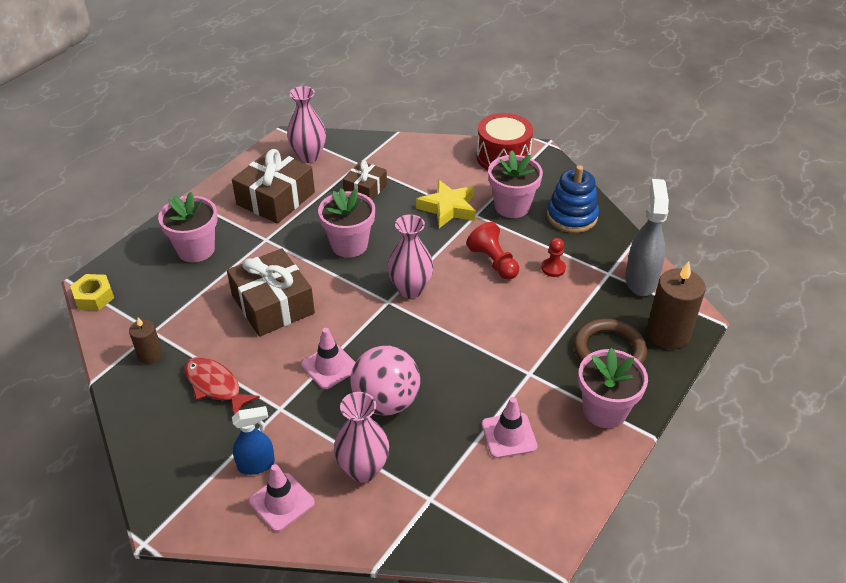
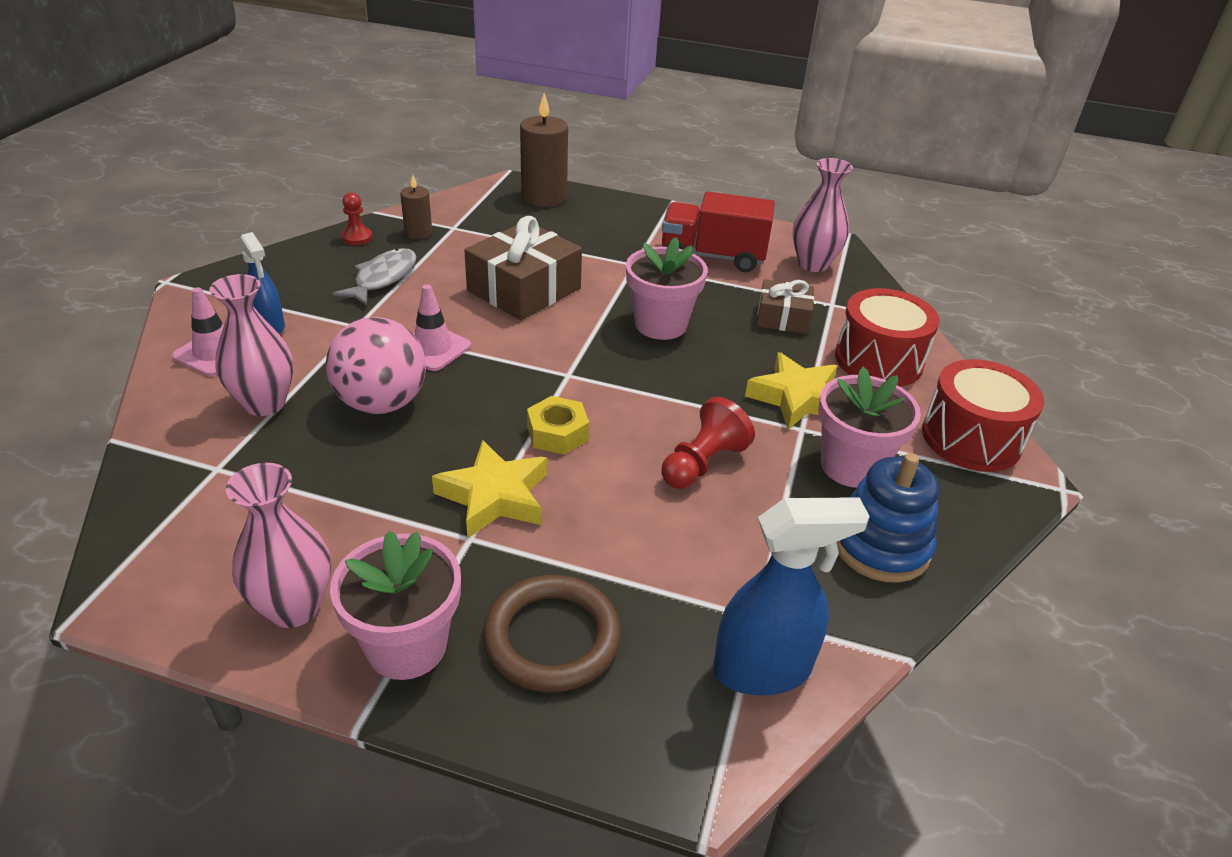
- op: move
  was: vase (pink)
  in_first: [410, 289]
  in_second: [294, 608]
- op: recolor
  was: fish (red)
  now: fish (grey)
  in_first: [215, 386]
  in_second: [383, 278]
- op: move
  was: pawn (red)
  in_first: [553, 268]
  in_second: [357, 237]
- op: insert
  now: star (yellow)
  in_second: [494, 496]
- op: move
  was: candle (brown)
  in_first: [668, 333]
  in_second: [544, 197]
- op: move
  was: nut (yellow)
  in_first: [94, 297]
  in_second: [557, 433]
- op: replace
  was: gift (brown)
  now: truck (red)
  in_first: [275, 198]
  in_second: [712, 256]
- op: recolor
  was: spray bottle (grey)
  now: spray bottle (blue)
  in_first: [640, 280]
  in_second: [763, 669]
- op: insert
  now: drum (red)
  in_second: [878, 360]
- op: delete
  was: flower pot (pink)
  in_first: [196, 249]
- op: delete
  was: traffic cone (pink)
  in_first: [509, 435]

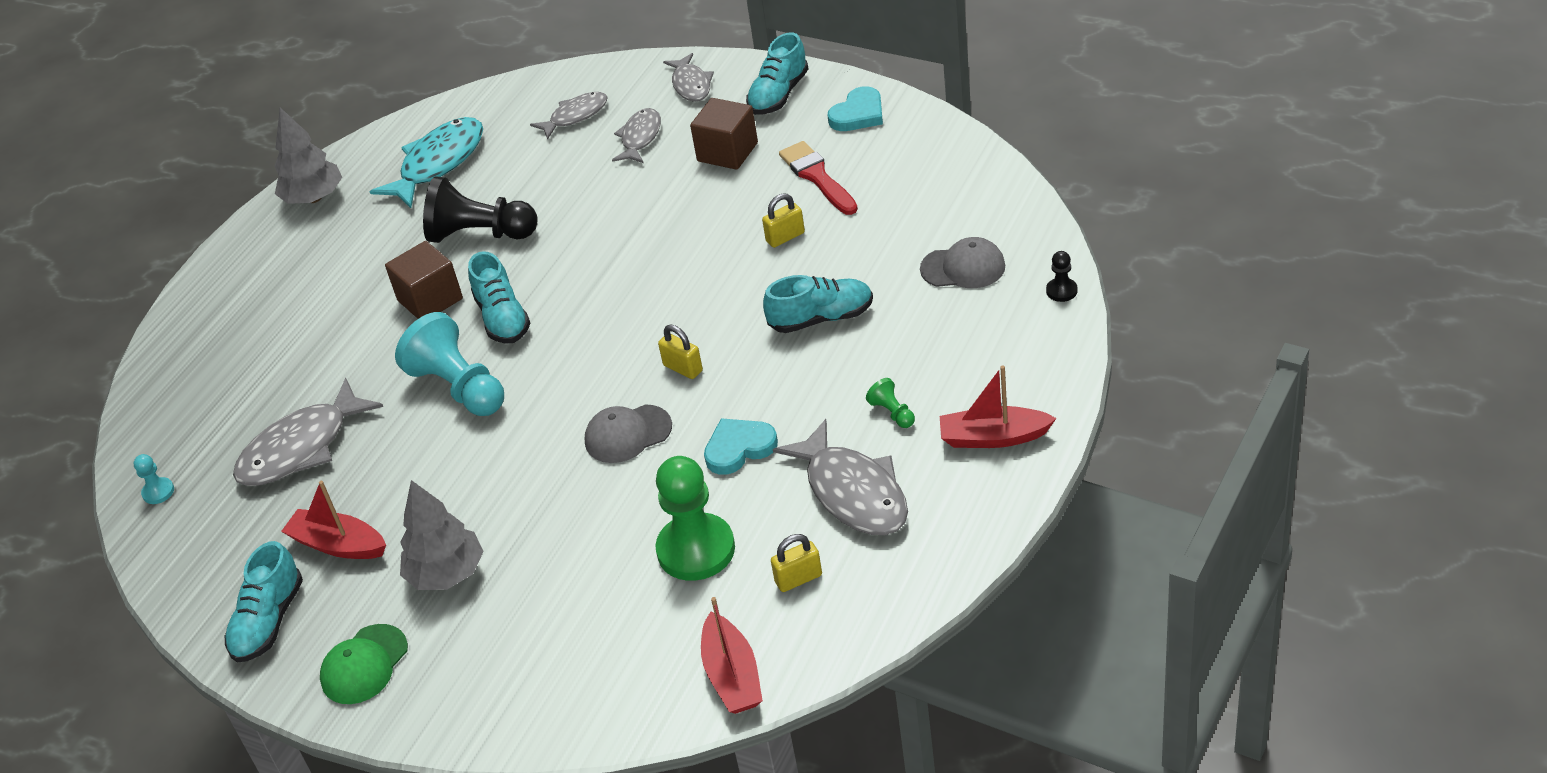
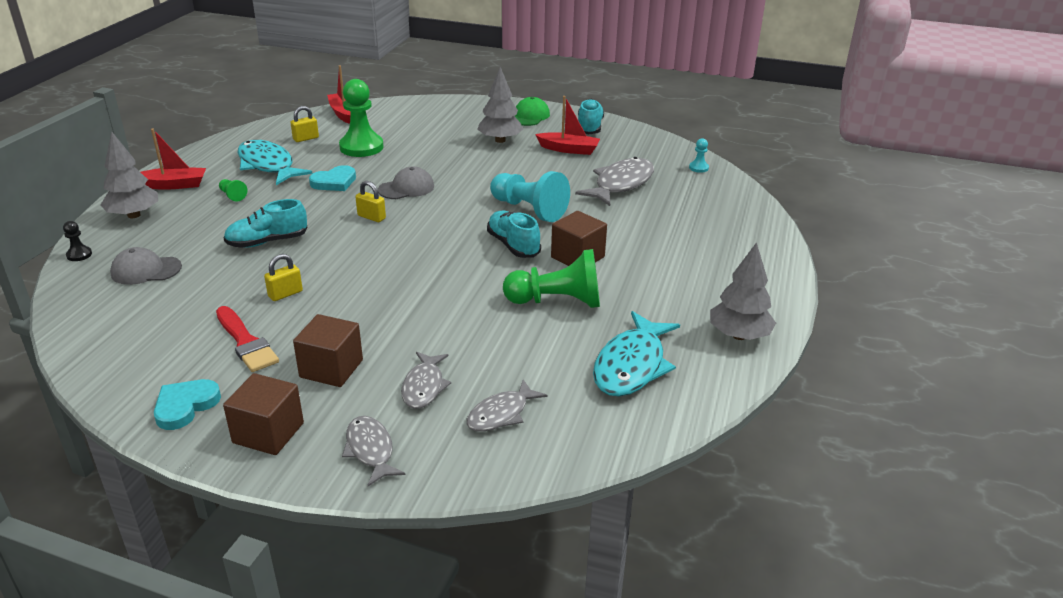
- op: insert
  now: tree (grey)
  in_second: [134, 215]
- op: replace
  was: shoe (turquoise)
  now: cube (brown)
  in_first: [778, 95]
  in_second: [268, 433]
- op: recolor
  was: fish (grey)
  now: fish (turquoise)
  in_first: [853, 492]
  in_second: [268, 165]
- op: recolor
  was: pawn (black)
  now: pawn (green)
  in_first: [480, 234]
  in_second: [557, 301]

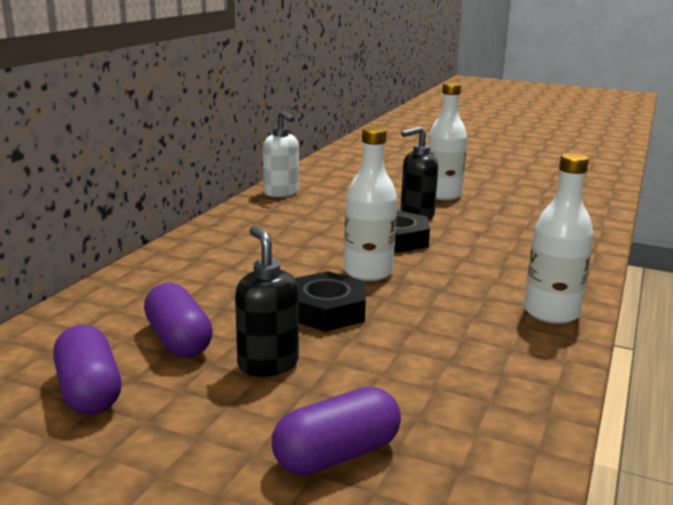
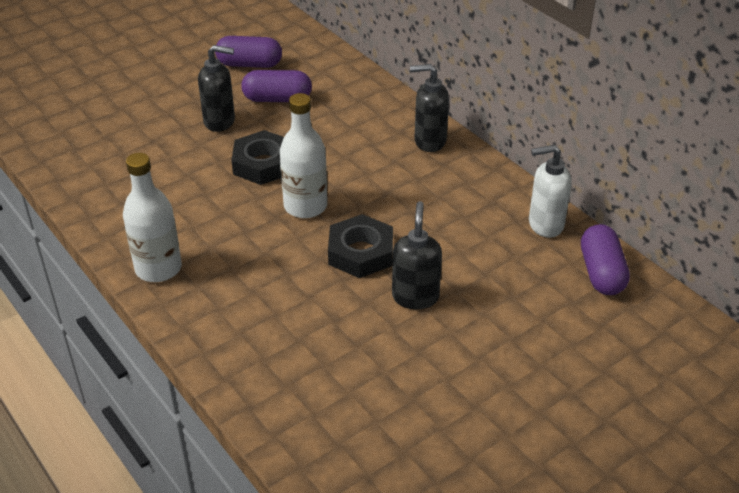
- op: insert
  now: soap dispenser (black)
  in_second: [429, 141]
- op: move
  was: capsule (purple)
  in_first: [337, 455]
  in_second: [601, 273]
- op: delete
  was: bottle (white)
  in_first: [443, 195]

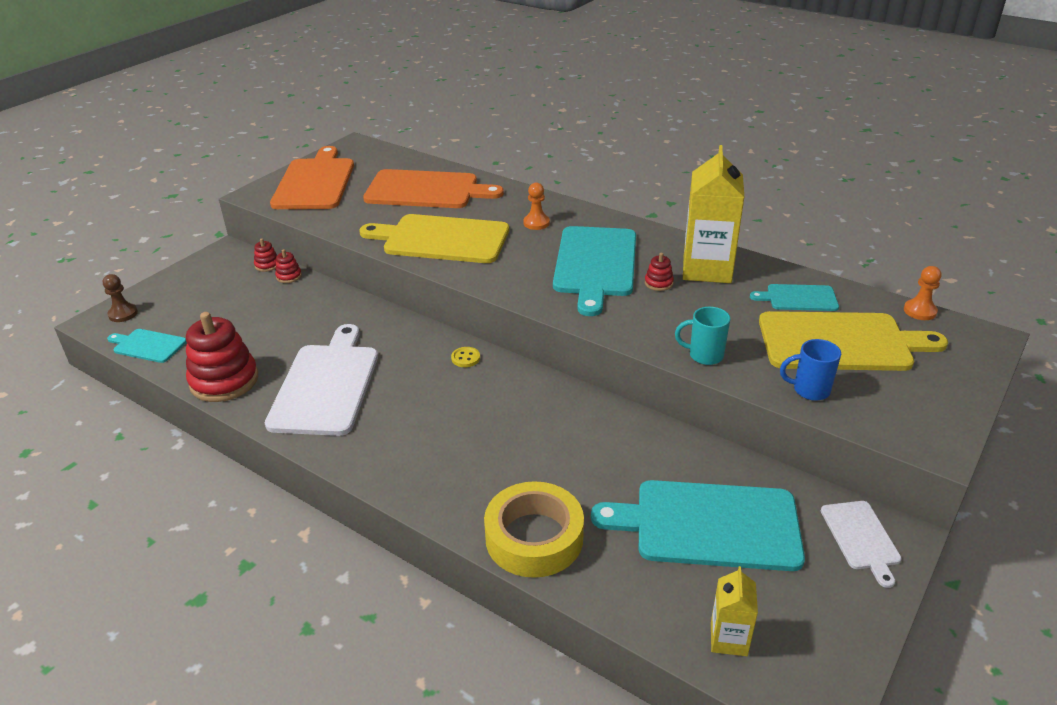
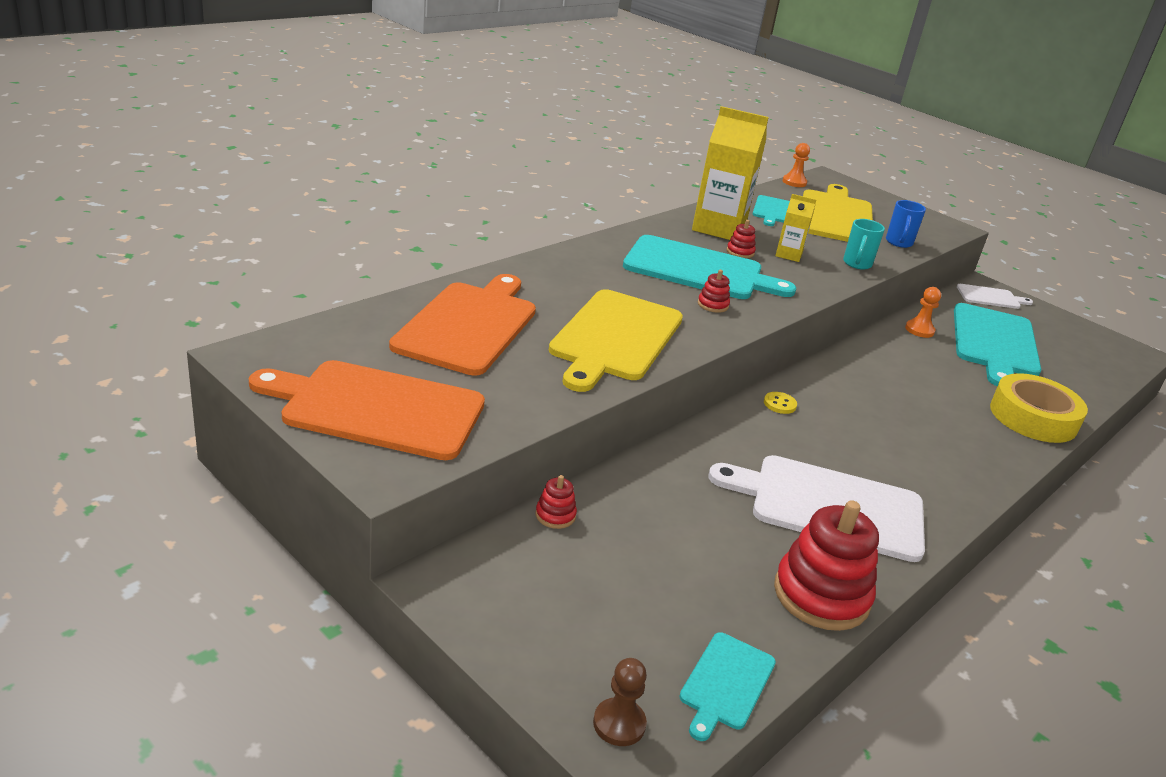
- op: move
  was: stacking toy (red)
  in_first: [267, 265]
  in_second: [713, 305]
- op: move
  was: carton (yellow)
  in_first: [728, 639]
  in_second: [788, 255]
- op: move
  was: pawn (orange)
  in_first: [536, 223]
  in_second: [919, 330]

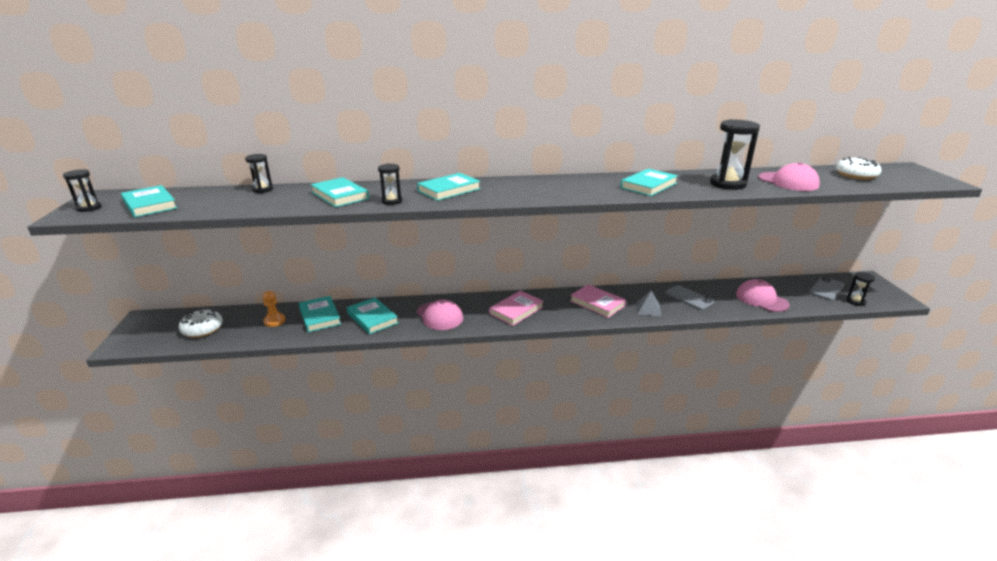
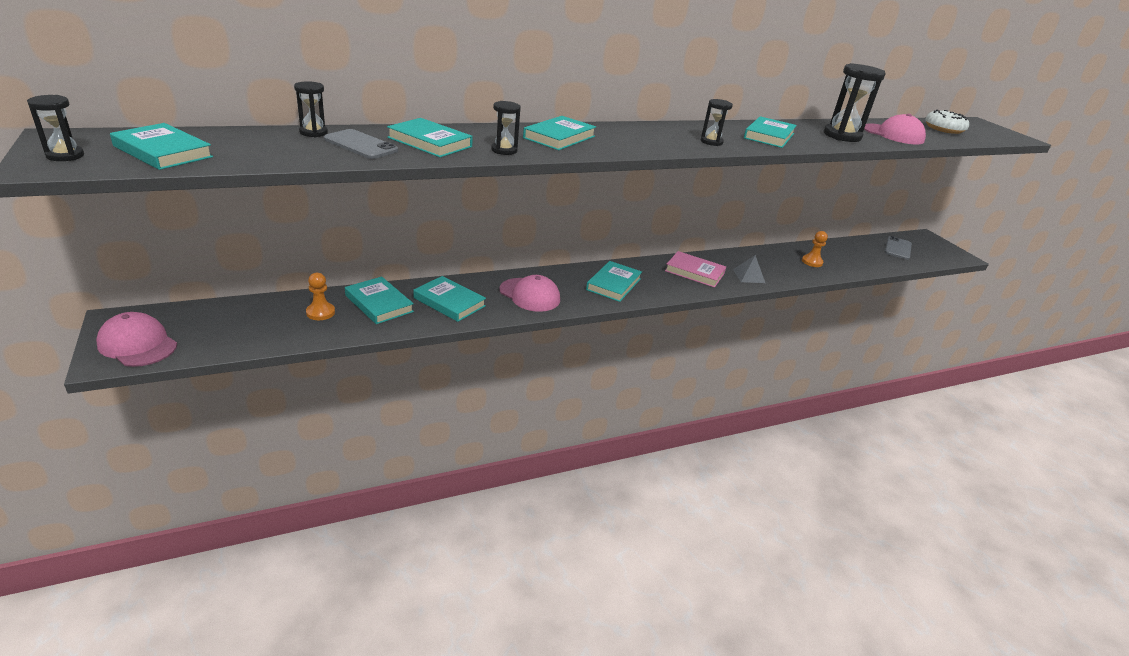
- op: move
  was: cap (pink)
  in_first: [761, 299]
  in_second: [137, 344]
- op: move
  was: phone (grey)
  in_first: [689, 298]
  in_second: [361, 145]
- op: recolor
  was: book (pink)
  now: book (turquoise)
  in_first: [516, 310]
  in_second: [613, 284]
- op: move
  was: hourglass (black)
  in_first: [855, 301]
  in_second: [711, 142]
- op: insert
  now: pawn (orange)
  in_second: [812, 262]
- op: delete
  was: donut (white)
  in_first: [202, 329]

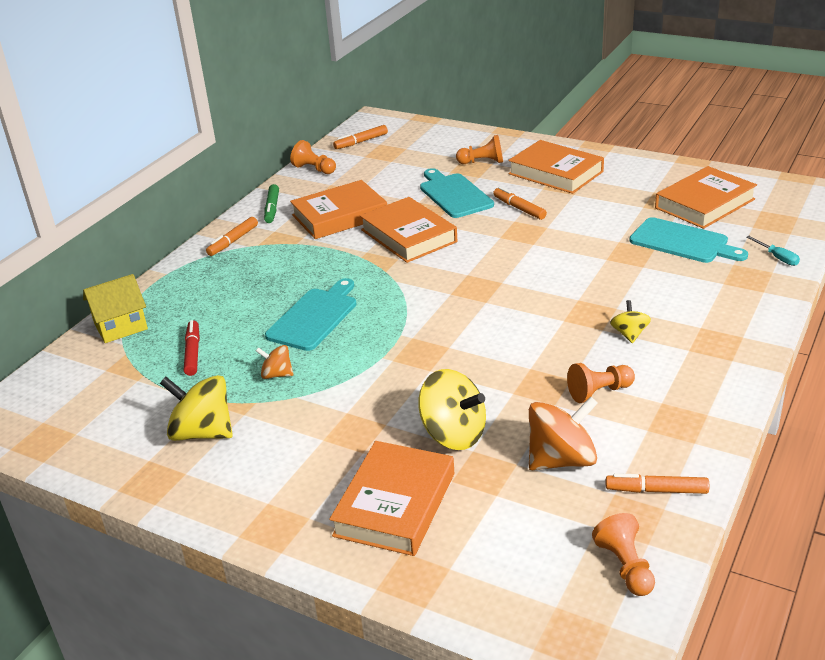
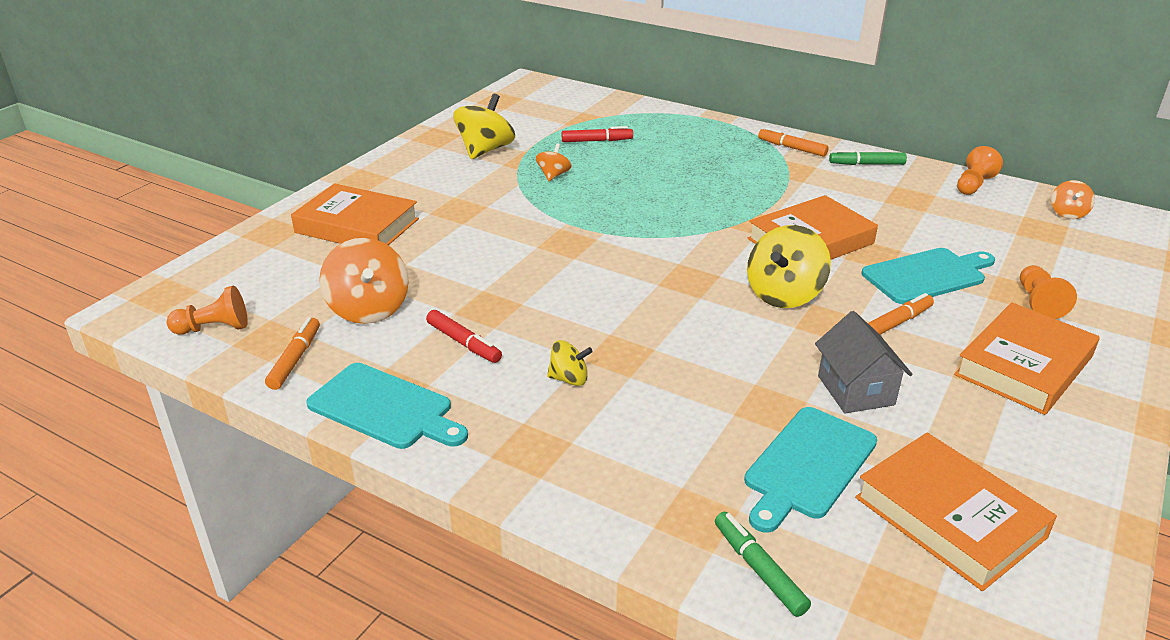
- op: move
  was: cutting board (turquoise)
  in_first: [314, 317]
  in_second: [384, 408]
- op: replace
  was: pawn (orange)
  now: marker (red)
  in_first: [599, 392]
  in_second: [463, 343]
- op: replace
  was: screwdriver (turquoise)
  now: marker (green)
  in_first: [777, 257]
  in_second: [759, 569]
- op: move
  was: spinning top (yellow)
  in_first: [453, 434]
  in_second: [784, 294]
- op: insert
  now: house (grey)
  in_second: [855, 390]
- op: replace
  was: marker (orange)
  now: spinning top (orange)
  in_first: [361, 142]
  in_second: [1068, 213]
- op: delete
  was: house (yellow)
  in_first: [121, 327]
- op: delete
  was: book (orange)
  in_first: [340, 216]

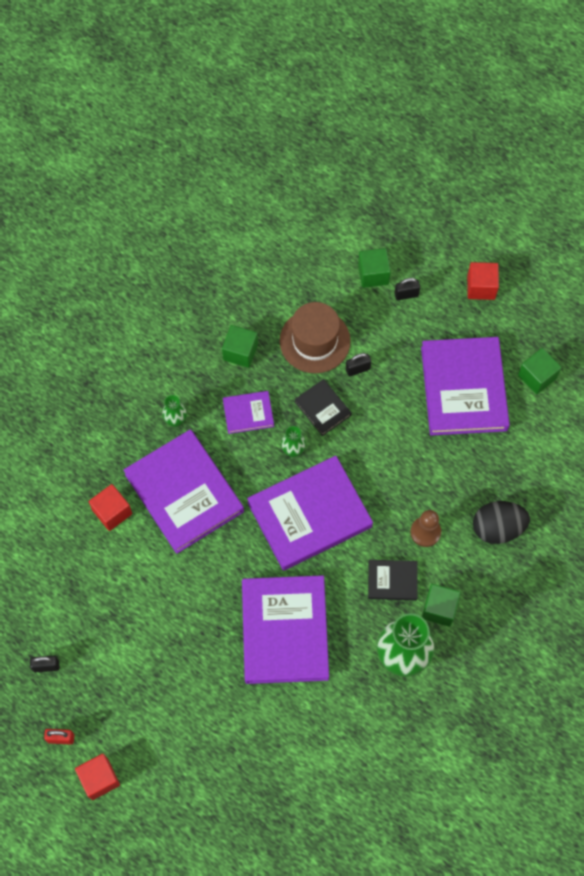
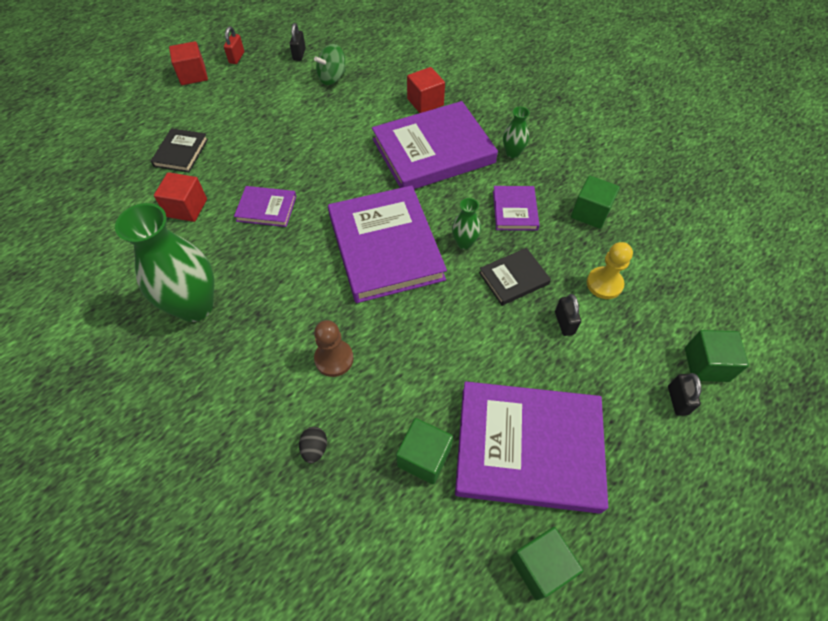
- op: move
  was: book (black)
  in_first: [392, 581]
  in_second: [181, 152]
- op: move
  was: cube (red)
  in_first: [481, 287]
  in_second: [187, 208]
- op: resize
  was: book (purple)
  in_first: [284, 631]
  in_second: [266, 208]
  ratio: 0.48
- op: resize
  was: egg (black)
  in_first: [497, 528]
  in_second: [315, 448]
  ratio: 0.47
- op: insert
  now: spinning top (green)
  in_second: [332, 78]
- op: move
  was: cube (green)
  in_first: [439, 609]
  in_second: [424, 457]
- op: replace
  was: hat (brown)
  now: pawn (yellow)
  in_first: [315, 341]
  in_second: [604, 284]

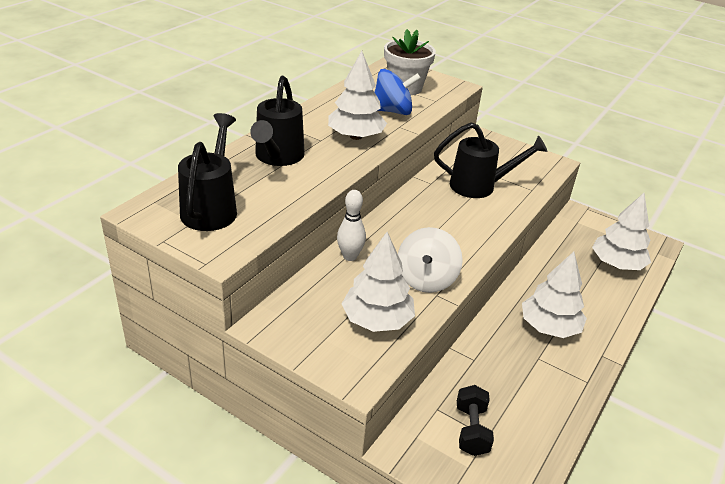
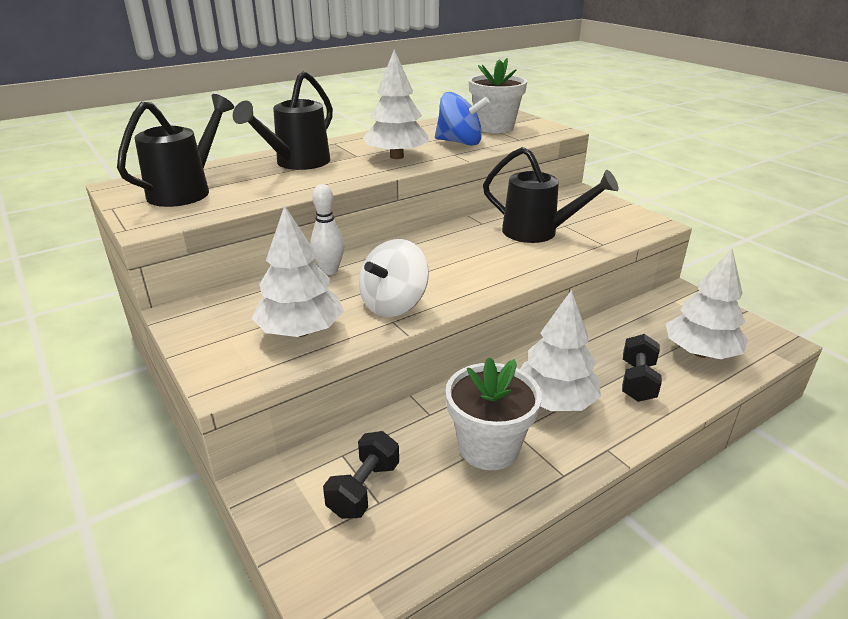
- op: insert
  now: flower pot (white)
  in_second: [489, 447]
- op: insert
  now: dumbbell (black)
  in_second: [637, 381]

